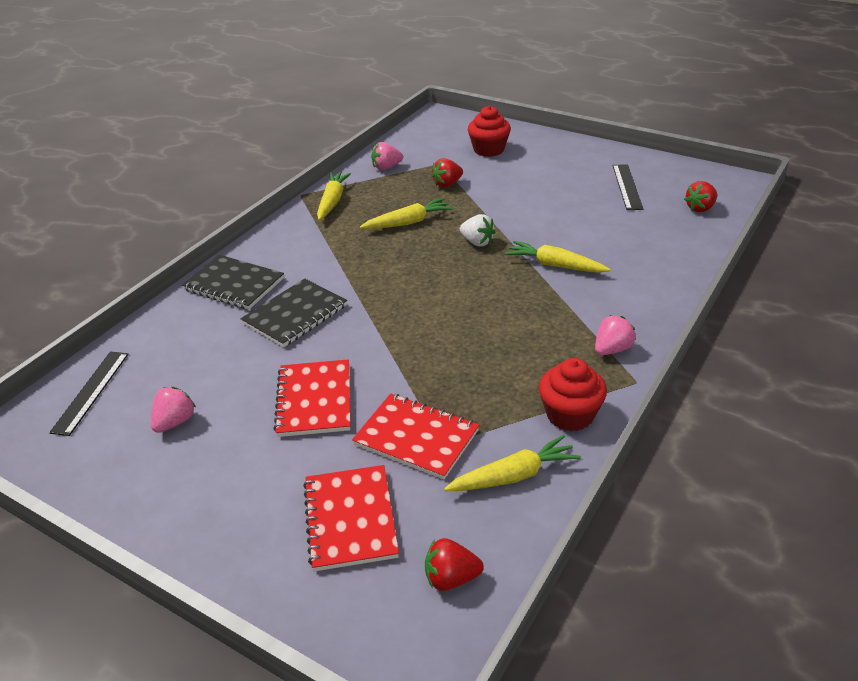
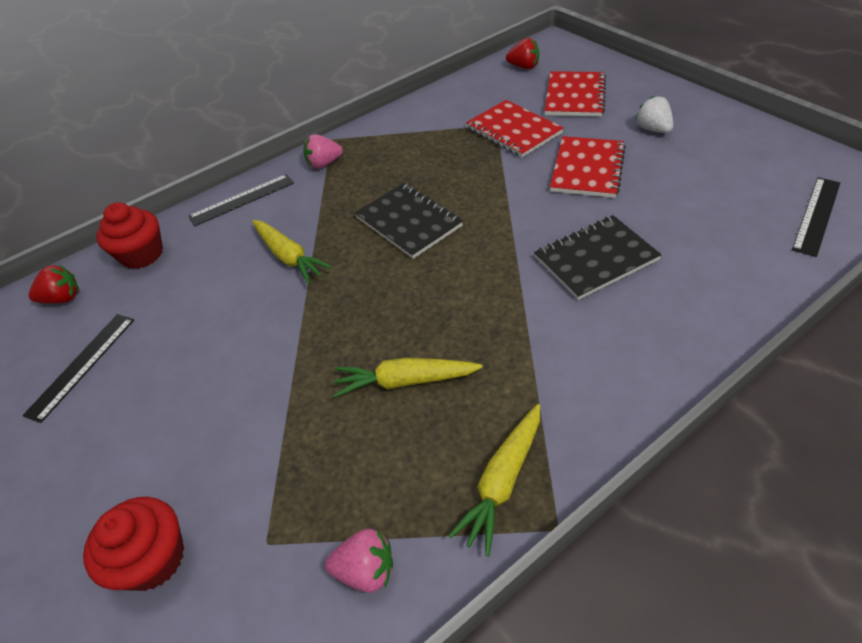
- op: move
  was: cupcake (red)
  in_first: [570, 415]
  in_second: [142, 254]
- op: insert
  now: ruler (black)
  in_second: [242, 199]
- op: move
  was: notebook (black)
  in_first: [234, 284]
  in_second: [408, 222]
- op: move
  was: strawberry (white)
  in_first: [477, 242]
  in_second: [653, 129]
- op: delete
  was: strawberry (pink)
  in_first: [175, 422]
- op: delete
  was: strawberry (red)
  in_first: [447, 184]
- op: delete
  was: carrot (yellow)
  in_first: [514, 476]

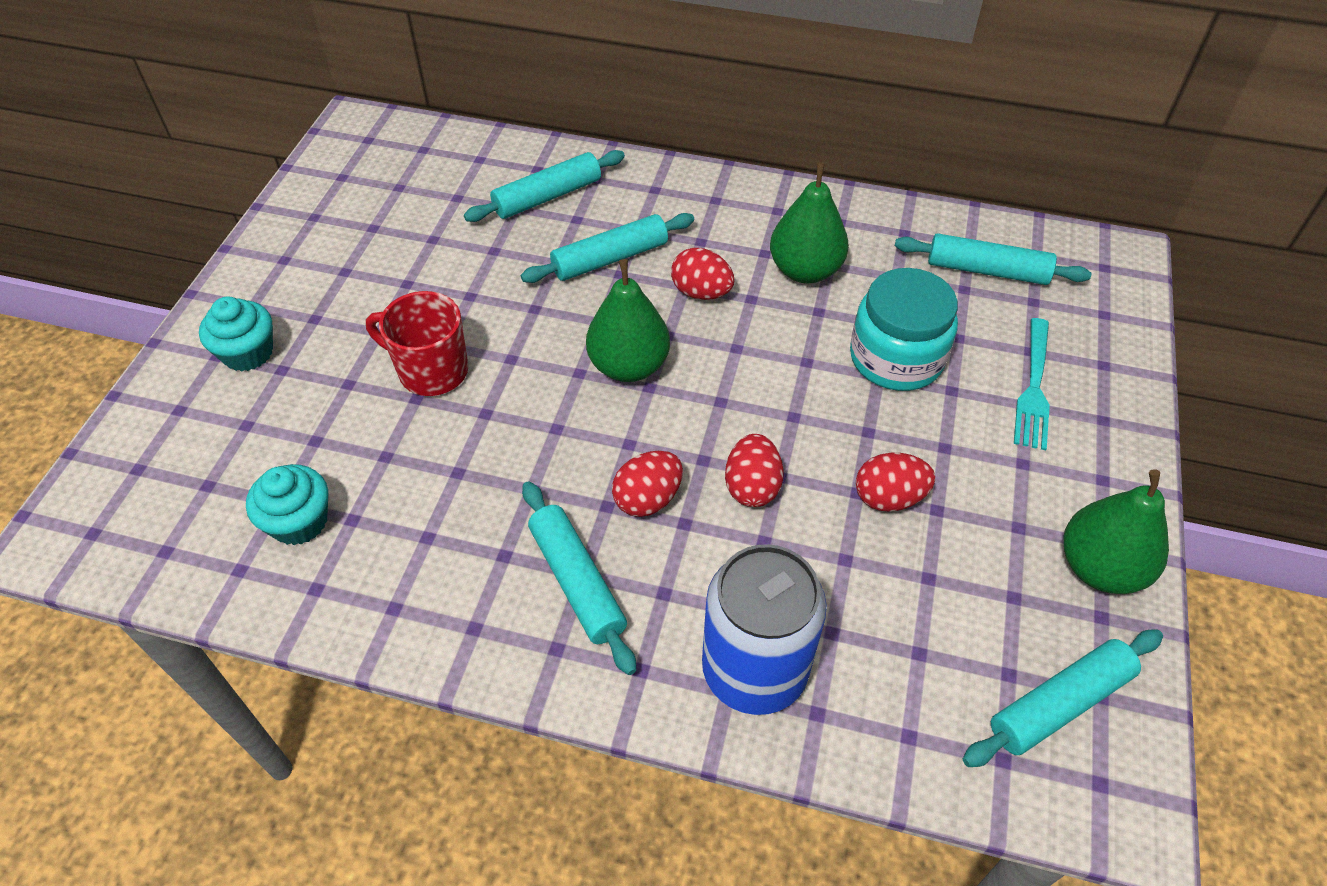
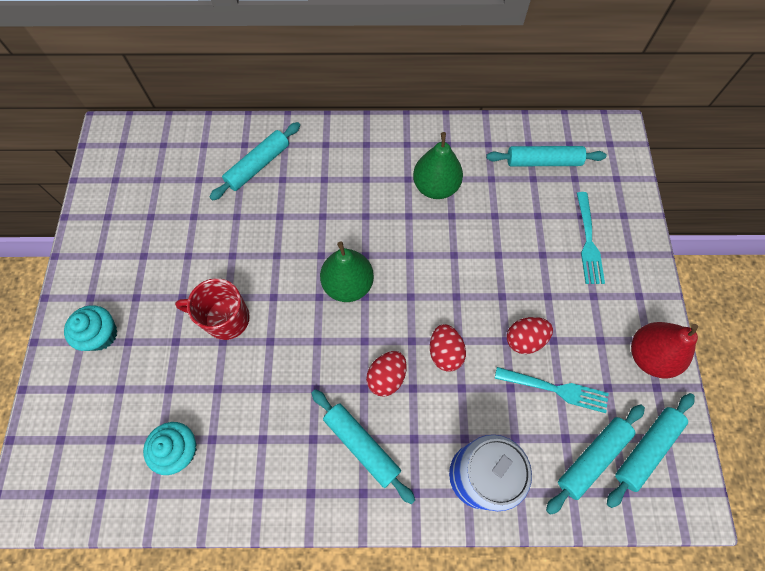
- op: insert
  now: fork (turquoise)
  in_second: [554, 389]
- op: move
  was: rolling pin (turquoise)
  in_first: [610, 258]
  in_second: [592, 458]
- op: recolor
  was: pear (green)
  now: pear (red)
  in_first: [1100, 568]
  in_second: [649, 355]
- op: delete
  was: egg (red)
  in_first: [701, 292]
- op: delete
  was: jar (turquoise)
  in_first: [896, 358]

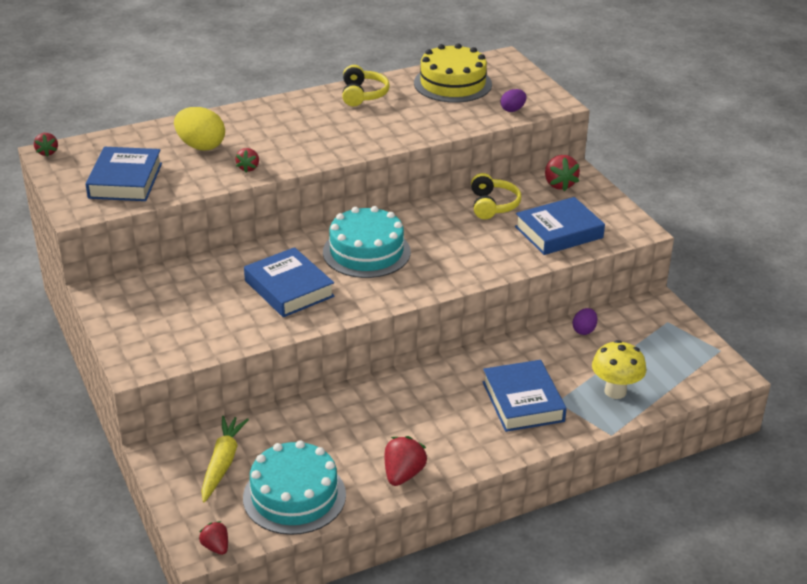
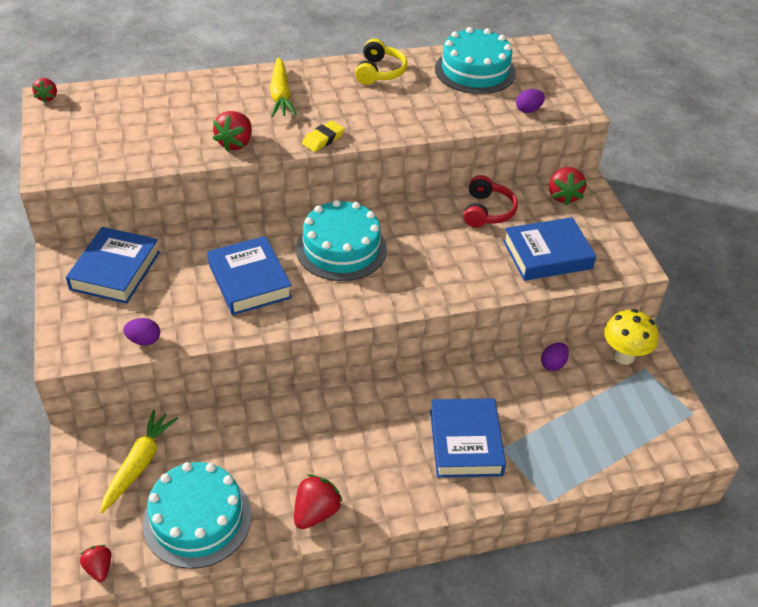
- op: move
  was: book (blue)
  in_first: [125, 180]
  in_second: [115, 270]
- op: insert
  now: egg (purple)
  in_second: [144, 340]
- op: resize
  was: strawberry (red)
  in_first: [248, 168]
  in_second: [235, 143]
  ratio: 1.59
- op: insert
  now: carrot (yellow)
  in_second: [281, 95]
- op: insert
  now: eraser (yellow)
  in_second: [323, 139]
- op: recolor
  was: cake (yellow)
  now: cake (turquoise)
  in_first: [452, 83]
  in_second: [475, 71]
- op: recolor
  was: headphones (yellow)
  now: headphones (red)
  in_first: [492, 205]
  in_second: [487, 211]
- op: move
  was: mushroom (yellow)
  in_first: [615, 391]
  in_second: [623, 356]
- op: delete
  was: egg (yellow)
  in_first: [201, 146]

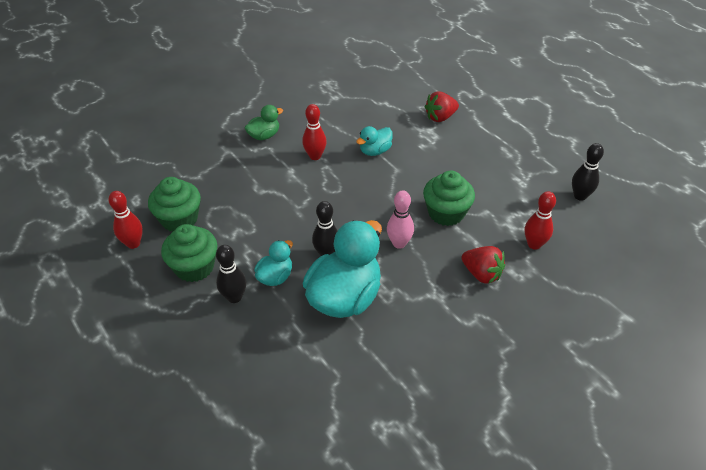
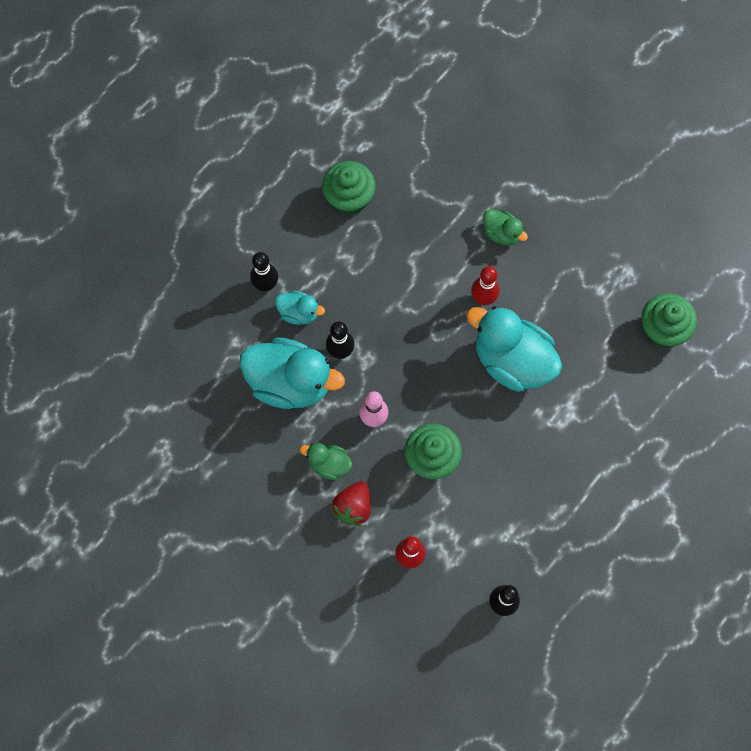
- op: insert
  now: duck (green)
  in_second: [329, 464]
- op: resize
  was: duck (turquoise)
  in_first: [375, 151]
  in_second: [512, 361]
  ratio: 2.02
- op: move
  was: cupcake (green)
  in_first: [194, 267]
  in_second: [662, 329]
- op: delete
  was: bowling pin (red)
  in_first: [133, 243]
- op: delete
  was: strawberry (red)
  in_first: [440, 117]

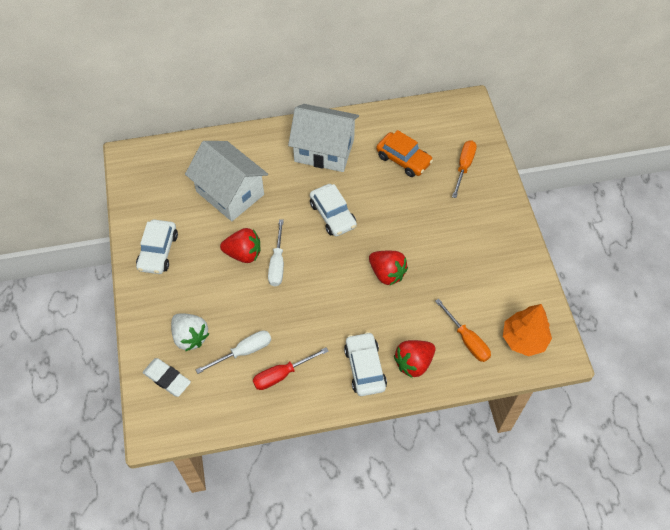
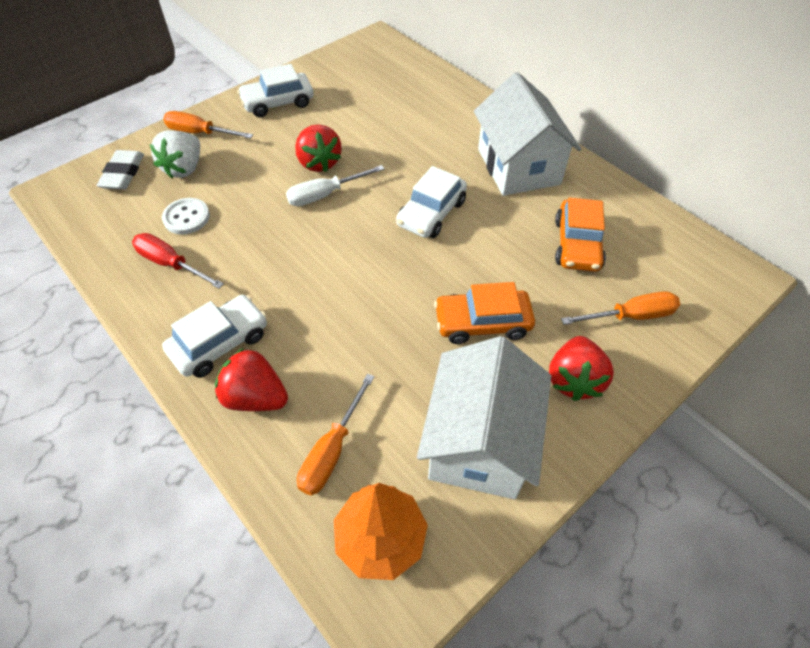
- op: replace
  was: screwdriver (white)
  now: button (white)
  in_first: [243, 352]
  in_second: [186, 217]
- op: insert
  now: screwdriver (orange)
  in_second: [200, 133]
- op: move
  was: house (white)
  in_first: [230, 193]
  in_second: [479, 442]
- op: insert
  now: car (orange)
  in_second: [482, 323]
- op: move
  was: strawberry (red)
  in_first: [387, 273]
  in_second: [574, 380]

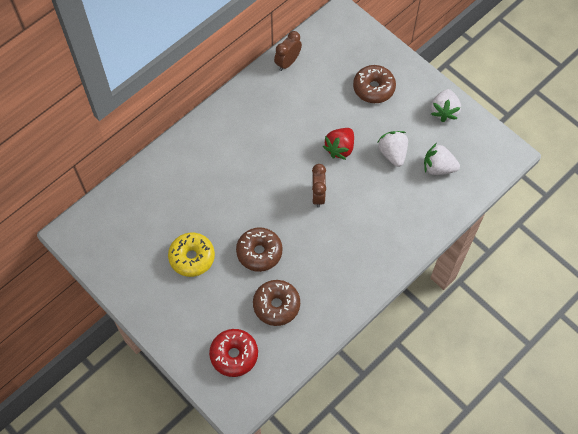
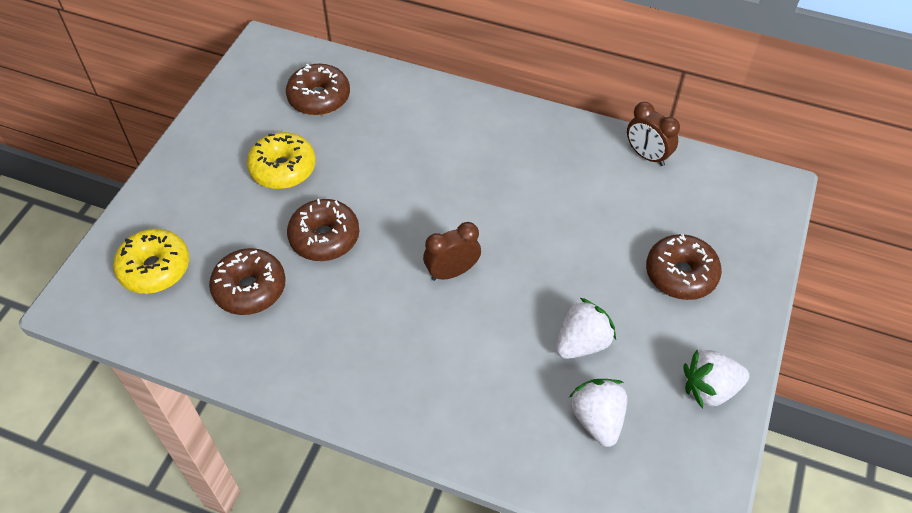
- op: recolor
  was: donut (red)
  now: donut (yellow)
  in_first: [234, 355]
  in_second: [155, 268]
- op: insert
  now: donut (brown)
  in_second: [319, 98]
- op: rotate
  was: clock (brown)
  in_first: [287, 62]
  in_second: [647, 155]
  clockwise: -150
- op: delete
  was: strawberry (red)
  in_first: [340, 148]

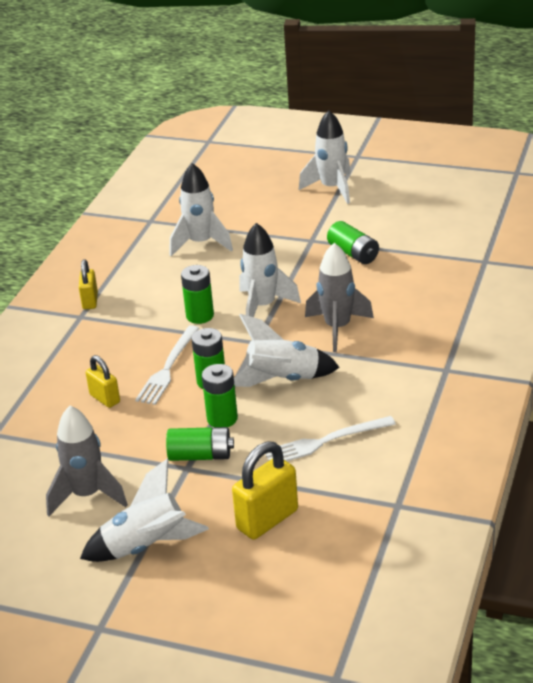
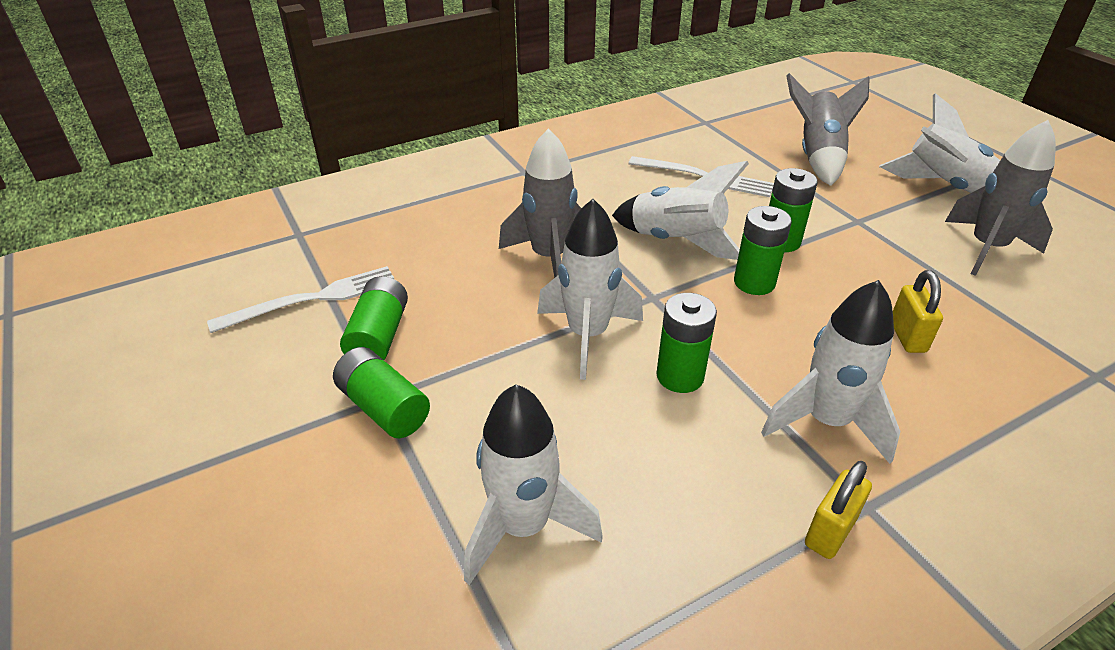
- op: move
  was: fork (white)
  in_first: [168, 368]
  in_second: [313, 299]
- op: move
  was: battery (green)
  in_first: [200, 455]
  in_second: [384, 407]
- op: move
  was: rocket (white)
  in_first: [332, 188]
  in_second: [826, 422]
- op: replace
  was: padlock (yellow)
  now: rocket (grey)
  in_first: [267, 520]
  in_second: [818, 157]

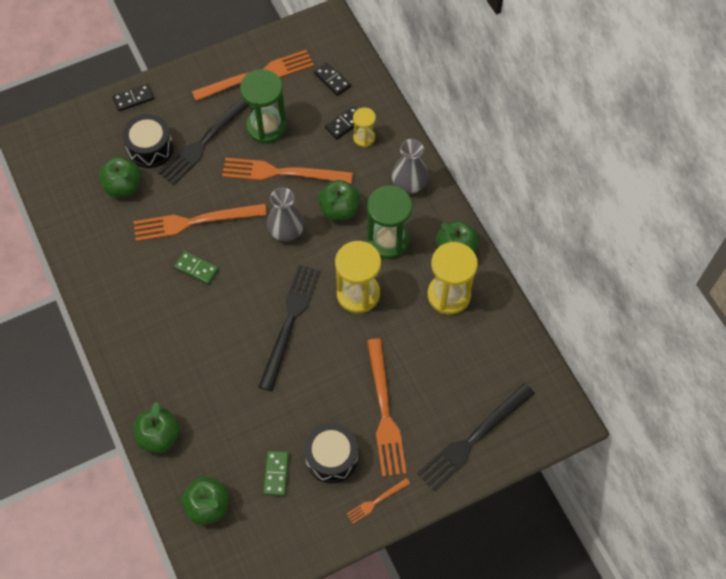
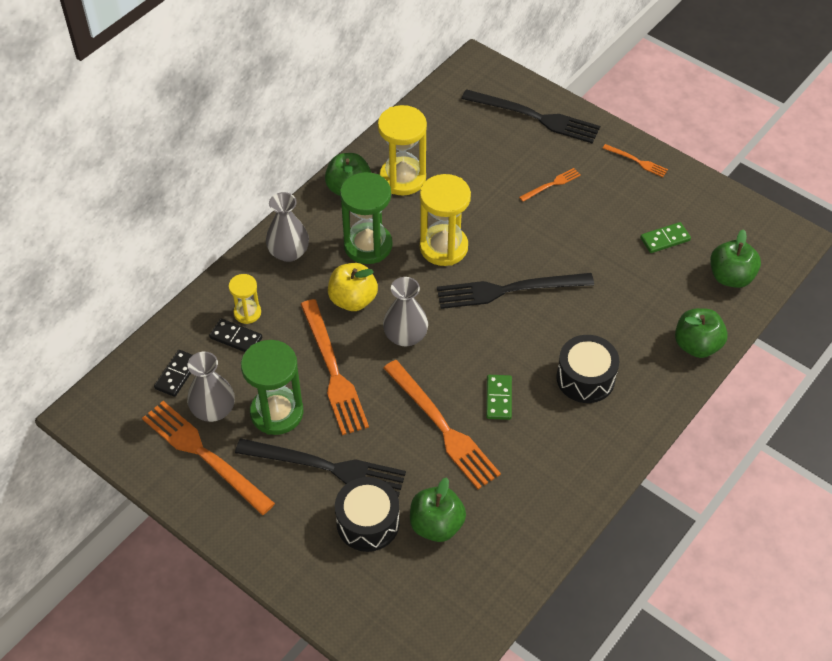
- op: insert
  now: vase (grey)
  in_second: [213, 410]
- op: recolor
  was: apple (green)
  now: apple (yellow)
  in_first: [339, 209]
  in_second: [353, 300]
- op: resize
  was: fork (orange)
  in_first: [384, 411]
  in_second: [551, 185]
  ratio: 0.47
- op: move
  was: drum (black)
  in_first: [331, 457]
  in_second: [585, 378]
- op: delete
  was: domino (black)
  in_first: [133, 98]

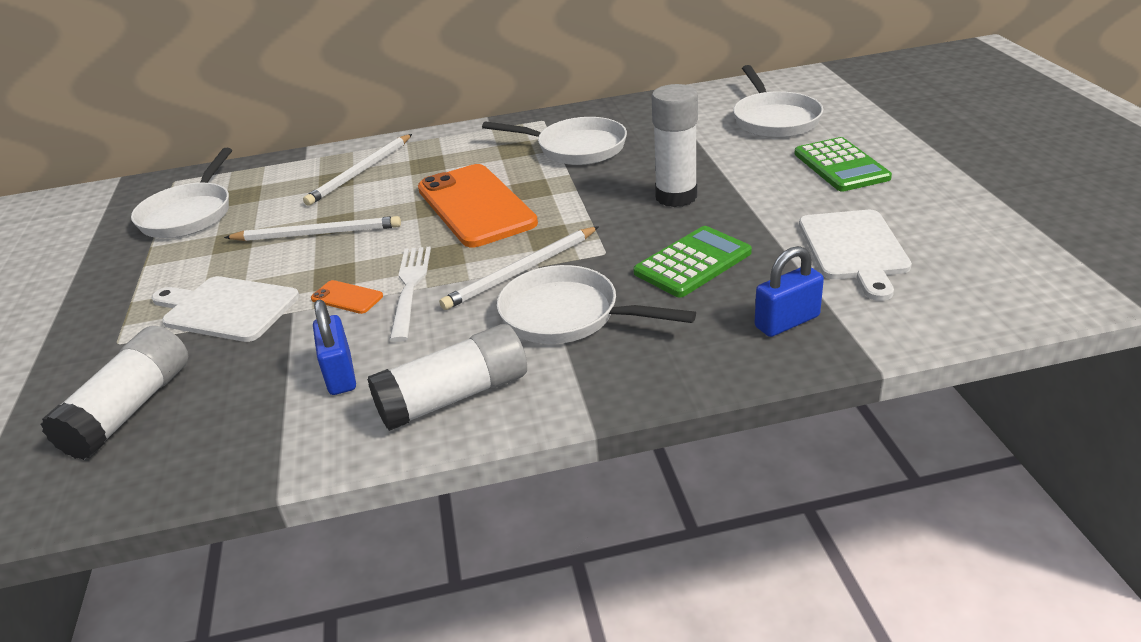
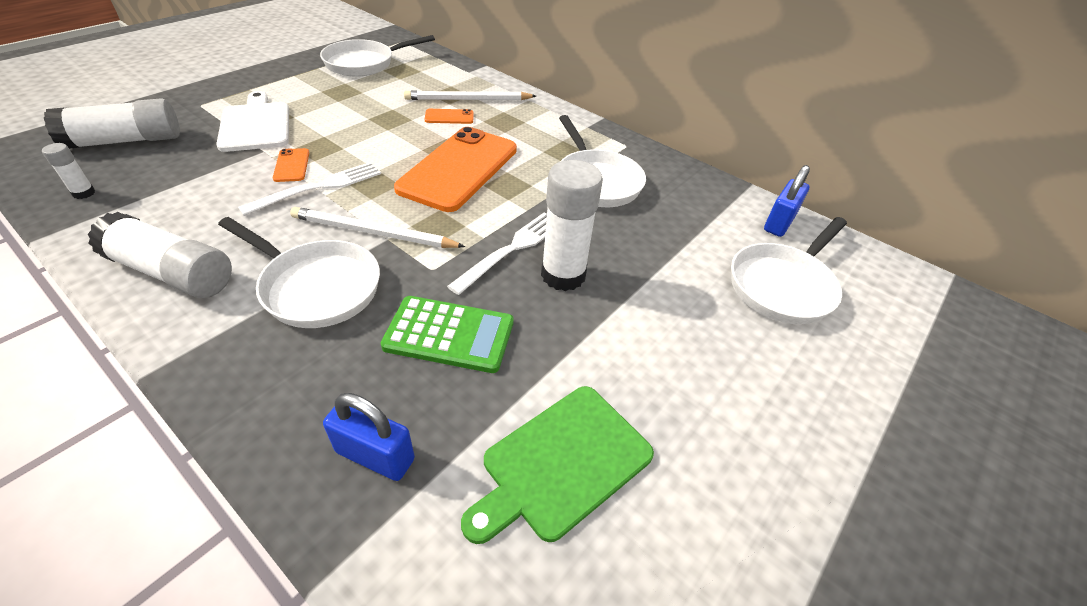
- op: insert
  now: glue stick (white)
  in_second: [84, 193]
- op: rotate
  was: pan (white)
  in_first: [567, 315]
  in_second: [316, 287]
  clockwise: 135
- op: insert
  now: phone (orange)
  in_second: [449, 117]
- op: insert
  now: fork (white)
  in_second: [512, 249]
- op: recolor
  was: cutting board (white)
  now: cutting board (green)
  in_first: [854, 249]
  in_second: [562, 463]
- op: move
  was: padlock (blue)
  in_first: [340, 374]
  in_second: [779, 223]
- op: delete
  was: pencil (white)
  in_first: [318, 234]
- op: delete
  was: calculator (green)
  in_first: [841, 166]

